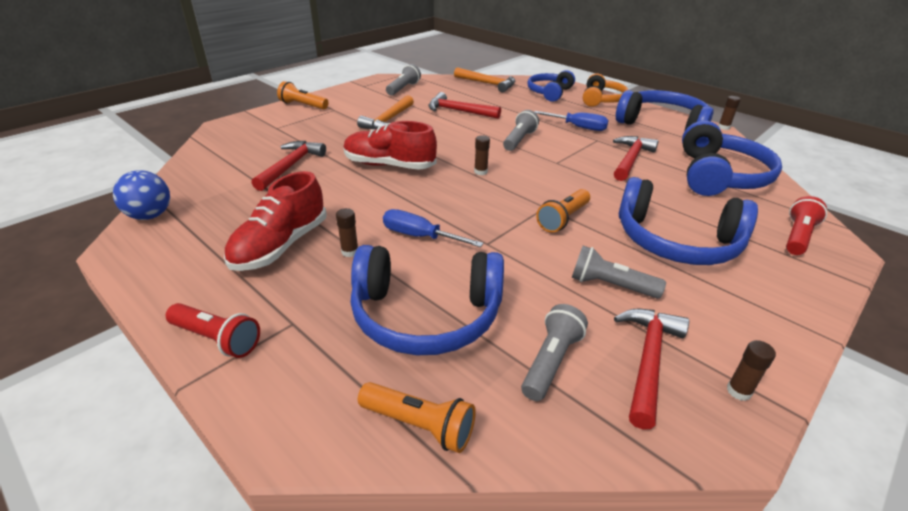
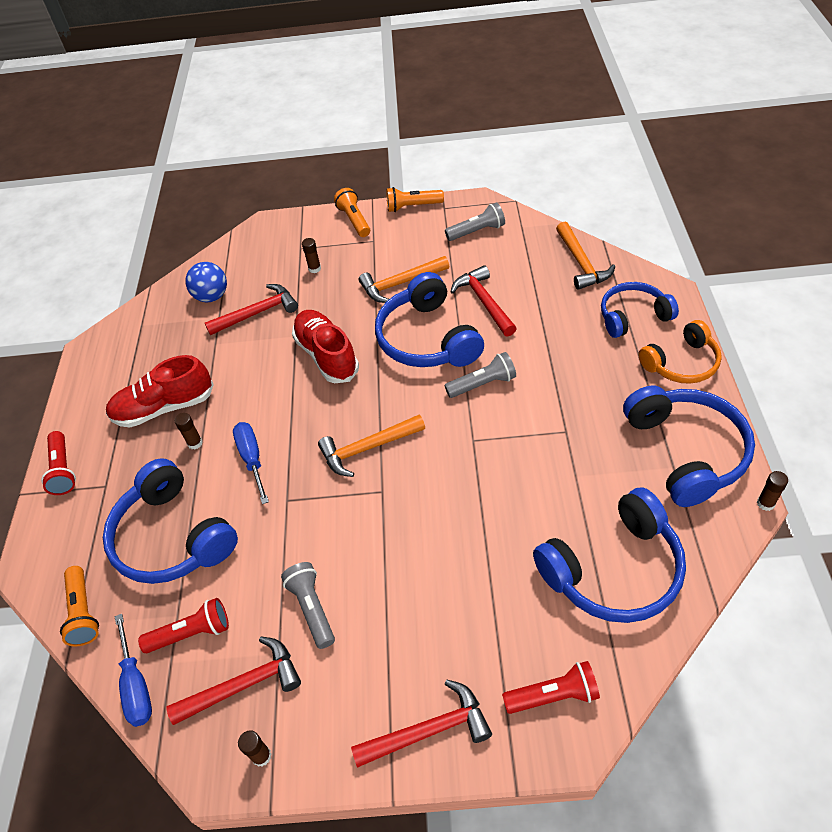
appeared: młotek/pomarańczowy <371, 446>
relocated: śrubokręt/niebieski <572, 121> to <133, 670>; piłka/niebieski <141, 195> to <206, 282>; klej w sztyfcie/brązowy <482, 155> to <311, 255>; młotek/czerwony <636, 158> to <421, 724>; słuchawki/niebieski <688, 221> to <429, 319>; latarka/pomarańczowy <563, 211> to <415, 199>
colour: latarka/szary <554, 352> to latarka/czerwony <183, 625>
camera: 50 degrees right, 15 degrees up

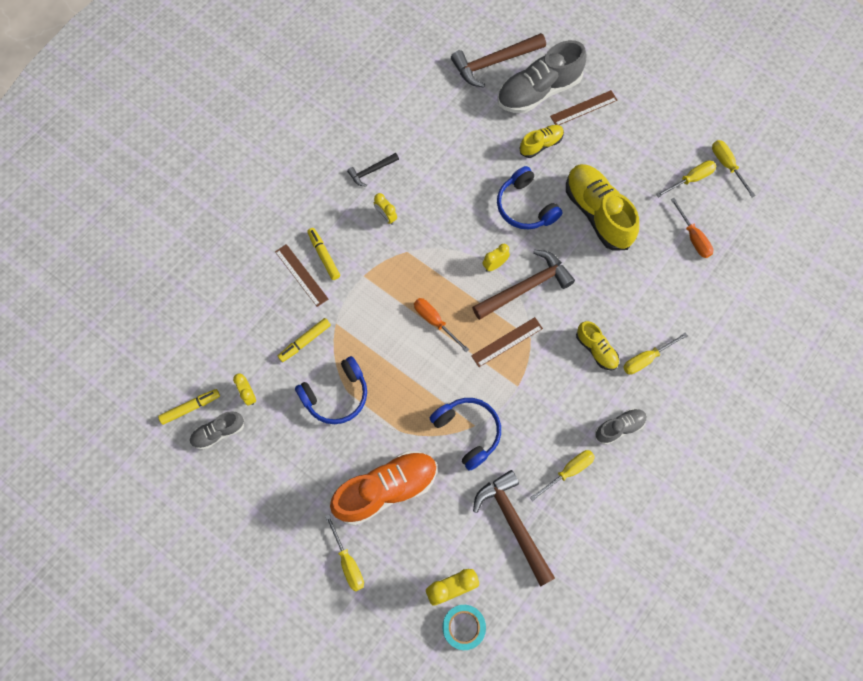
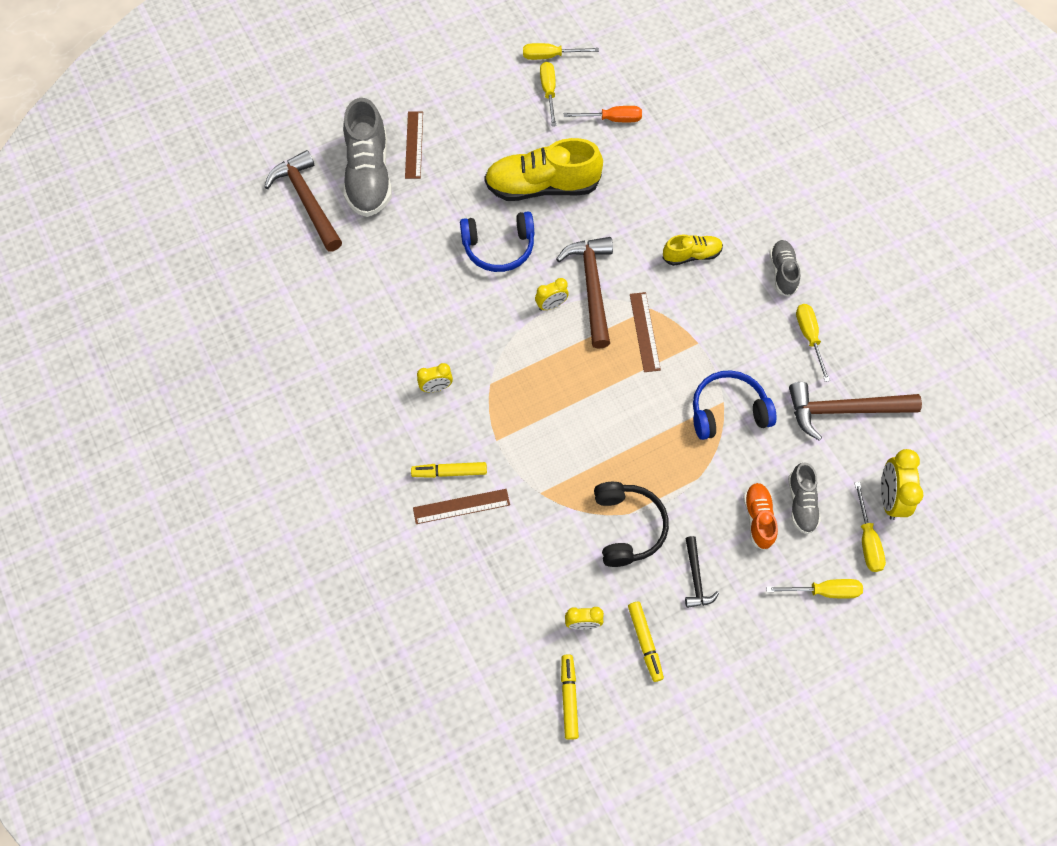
missing: śrubokręt/pomarańczowy <441, 325>; taśma klejąca/turkusowy <464, 627>; but/żółty <542, 141>
relocated: flamaster/żółty <304, 340> to <646, 642>; młotek/czarny <373, 170> to <702, 572>; but/szary <217, 430> to <804, 498>; śrubokręt/żółty <655, 353> to <870, 527>
colour: słuchawki/niebieski <331, 390> to słuchawki/czarny <631, 524>
spun: młotek/brązowy <498, 60> = <303, 200> 150 degrees clockwise; budzik/żółty <496, 257> = <552, 294> 105 degrees counterclockwise
size: but/pomarańczowy <383, 488> = <760, 516> x0.52
camera: 65 degrees left, 5 degrees down

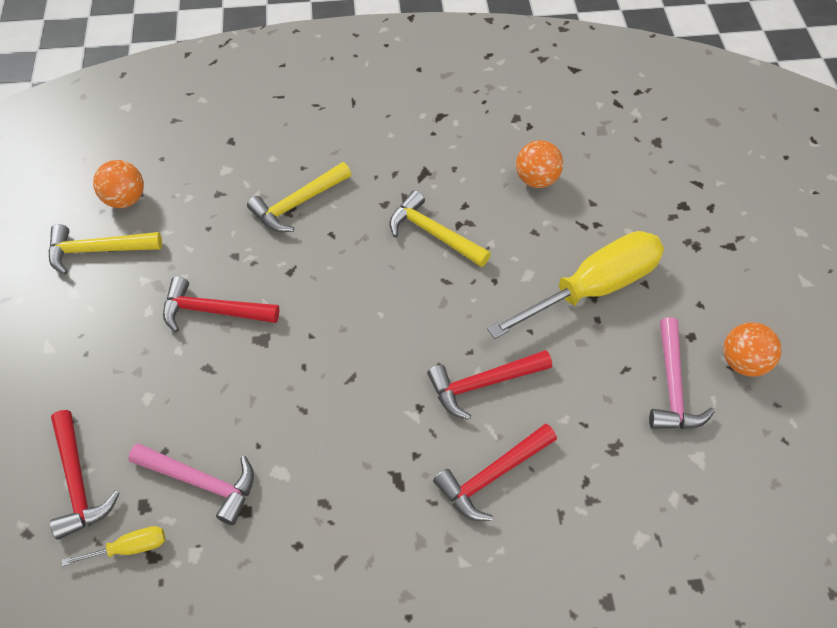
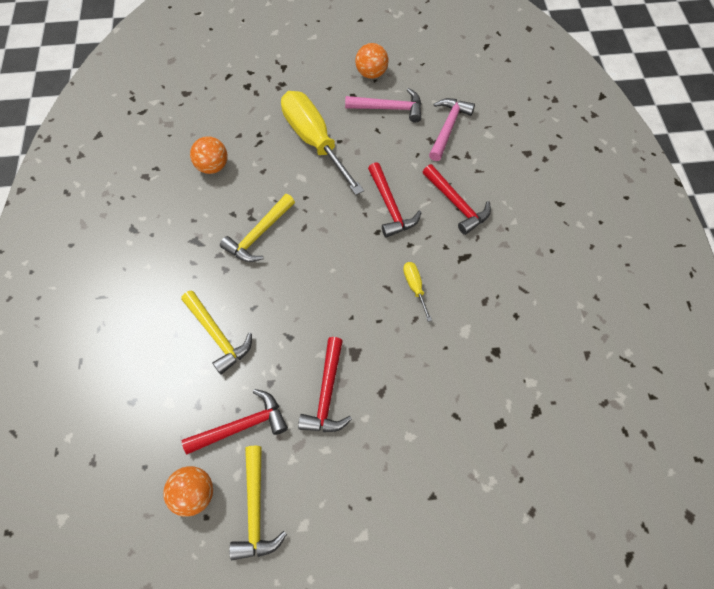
relocated: młotek/czerwony <85, 475> to <235, 422>; śrubokręt/żółty <113, 546> to <417, 292>; młotek/różowy <191, 484> to <452, 129>
camera: 90 degrees left, 5 degrees up

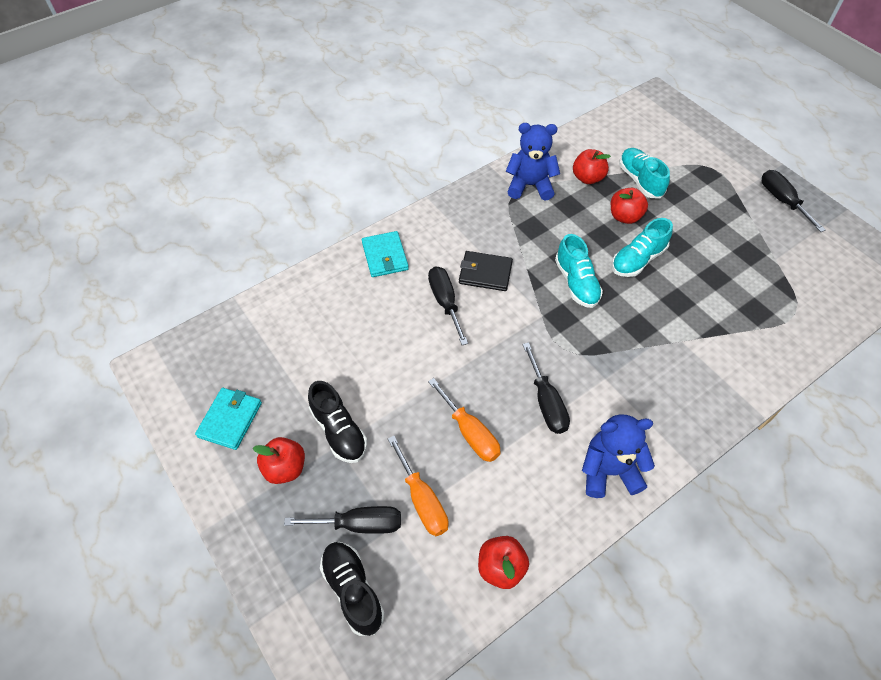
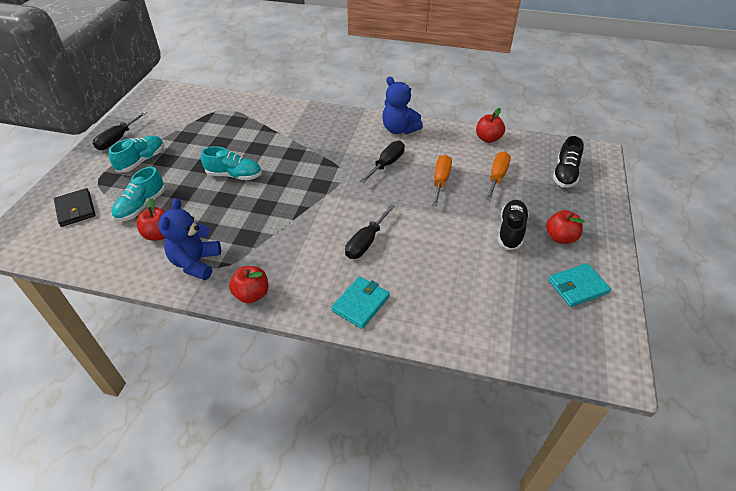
missing: śrubokręt/czarny <342, 520>
relocated: portfel/czarny <486, 271> to <75, 207>; but/turkusowy <579, 271> to <136, 154>; jabłko/czerwony <629, 206> to <248, 284>
spun: miś/niebieski <533, 162> = <190, 239> 45 degrees clockwise
camera: 130 degrees left, 10 degrees down

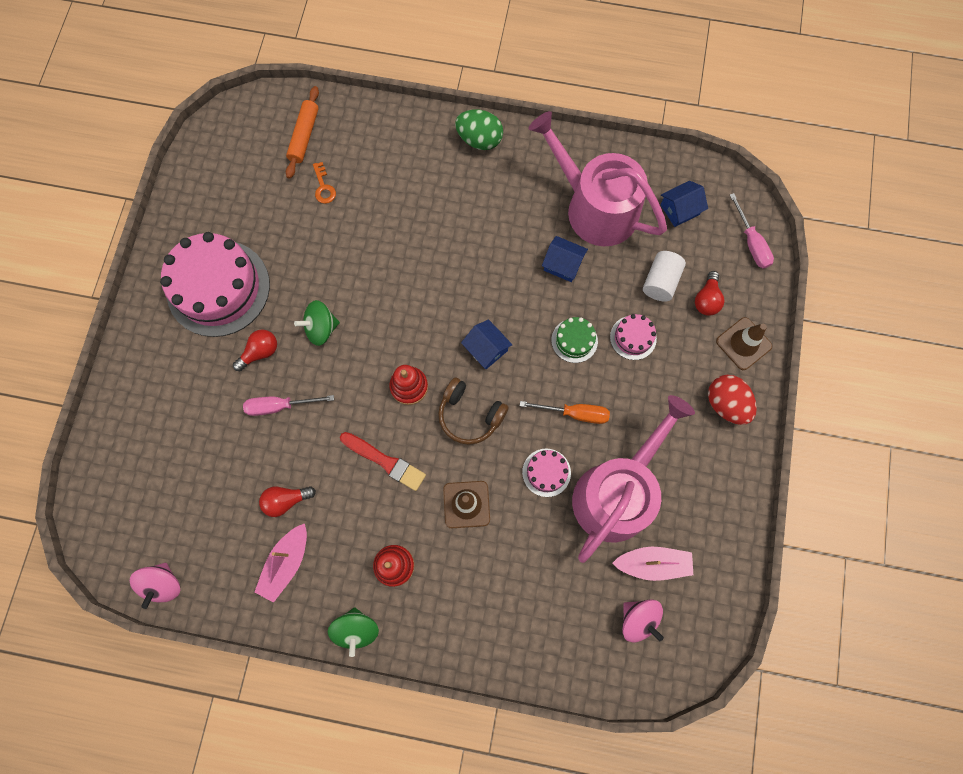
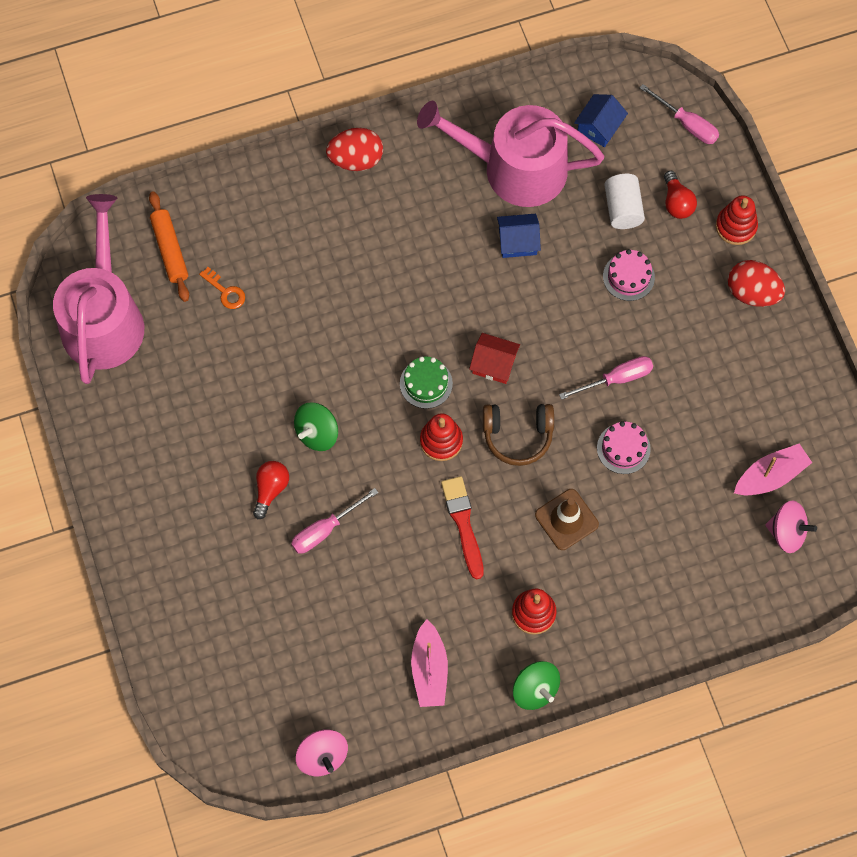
missing: tort/różowy <215, 284>; żarówka/czerwony <287, 501>
relocated: konewka/różowy <633, 479> to <98, 289>; tort/zielony <574, 340> to <426, 383>
exchanged: pachołek/brązowy <744, 343> to zabawka nakładanka/czerwony <737, 220>
colour: jajko/zielony <479, 129> to jajko/czerwony <354, 149>; domek/niebieski <486, 344> to domek/czerwony <494, 358>; śrubokręt/pomarańczowy <565, 412> to śrubokręt/różowy <606, 378>
spun: pędzel/czerwony <383, 461> = <462, 527> 105 degrees counterclockwise
camera: 30 degrees left, 5 degrees down

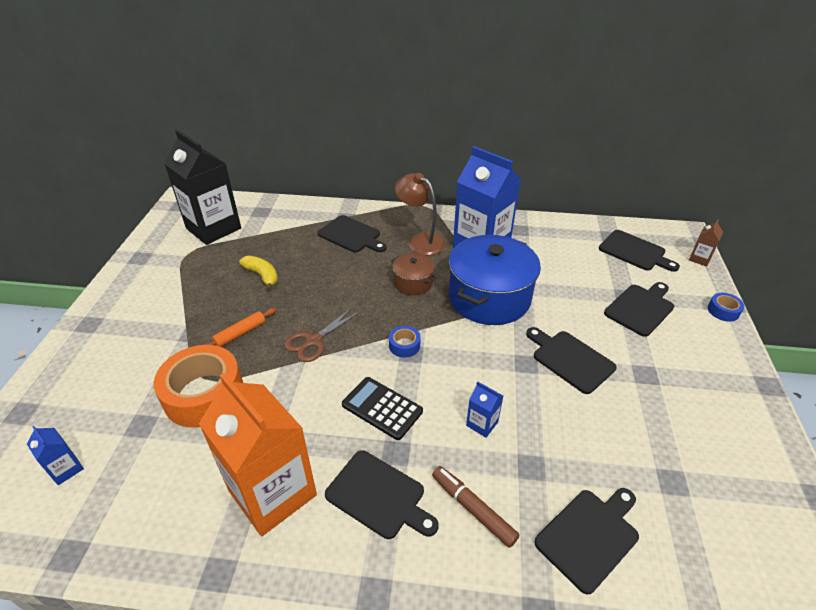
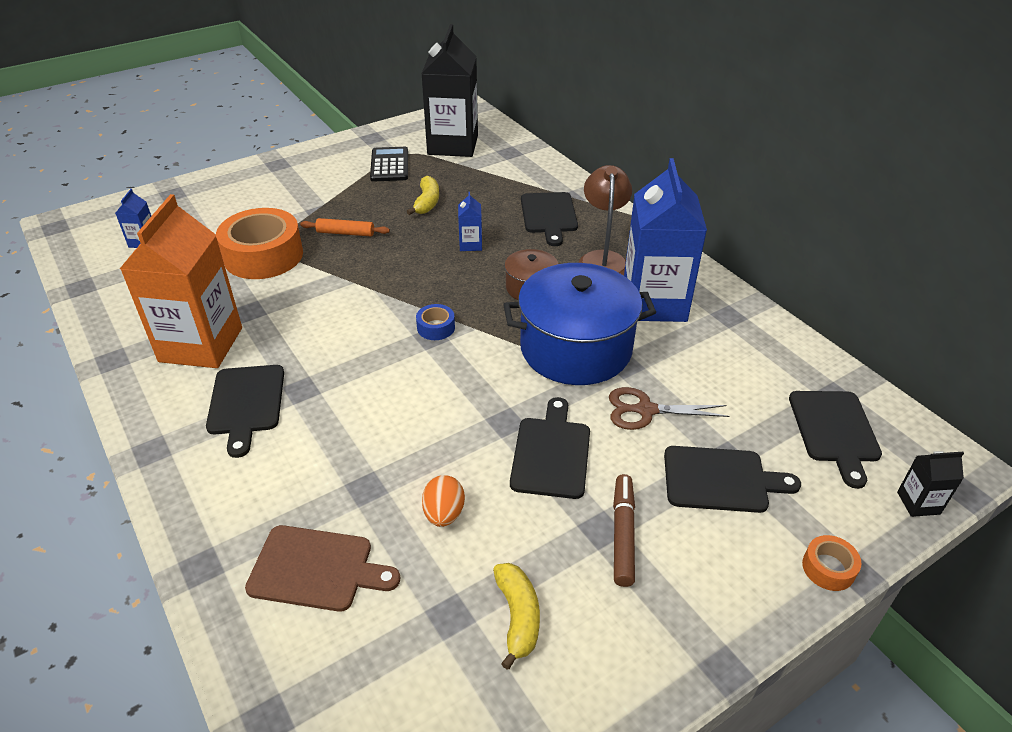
appeared: jajko/pomarańczowy <443, 501>; banan/żółty <516, 616>
relocated: kalkulator/czarny <382, 408> to <389, 164>; karton mleka/niebieski <484, 409> to <470, 221>; nożyczki/brązowy <322, 334> to <669, 408>; flamaster/brązowy <476, 507> to <624, 530>
colour: deska do krojenia/czarny <586, 541> to deska do krojenia/brązowy <322, 568>; taśma klejąca/niebieski <726, 307> to taśma klejąca/pomarańczowy <832, 563>; karton mleka/brązowy <706, 243> to karton mleka/czarny <930, 484>
camera: 50 degrees right, 0 degrees up

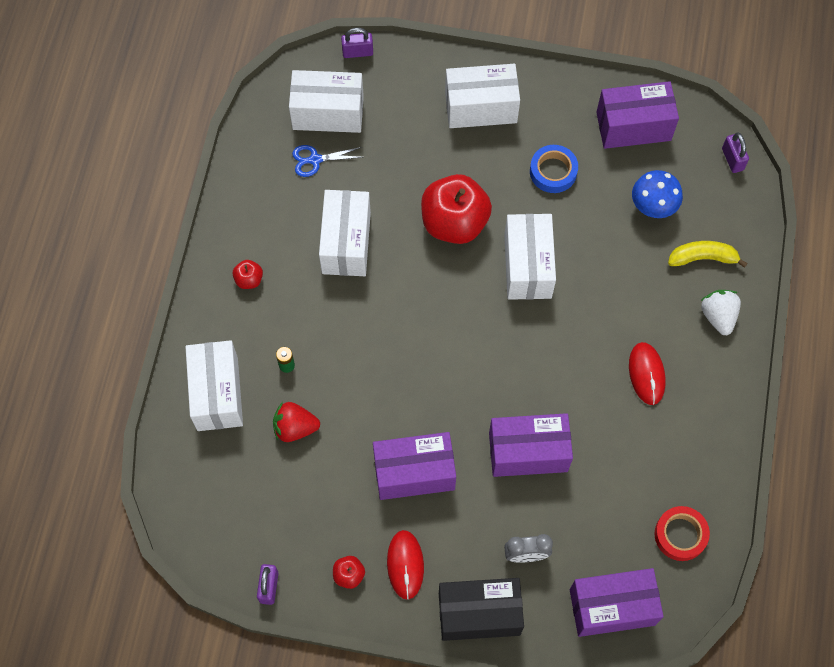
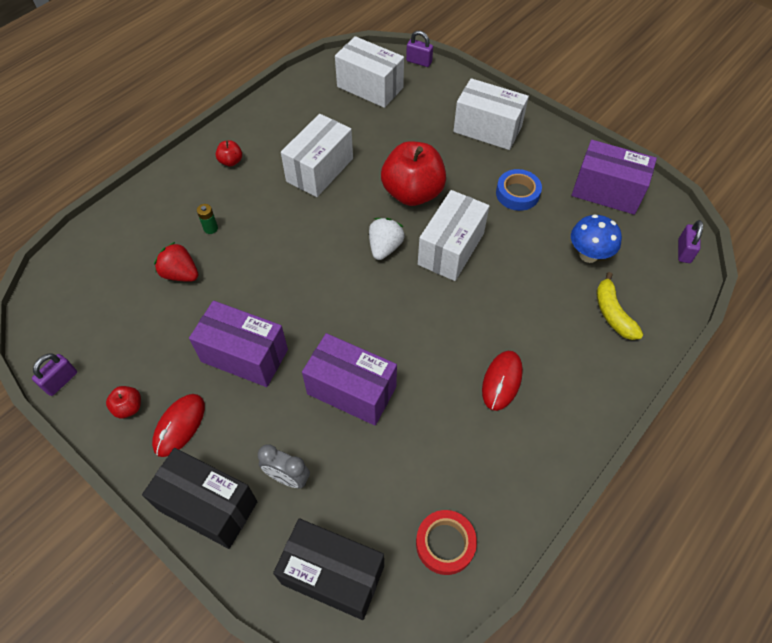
missing: pudełko/biały <214, 385>; nożyczki/niebieski <327, 161>
relocated: truskawka/biały <721, 312> to <387, 239>
colour: pudełko/fioletowy <617, 602> to pudełko/czarny <328, 569>
spun: banan/żółty <708, 254> = <619, 306> 135 degrees counterclockwise
camera: 30 degrees right, 10 degrees down

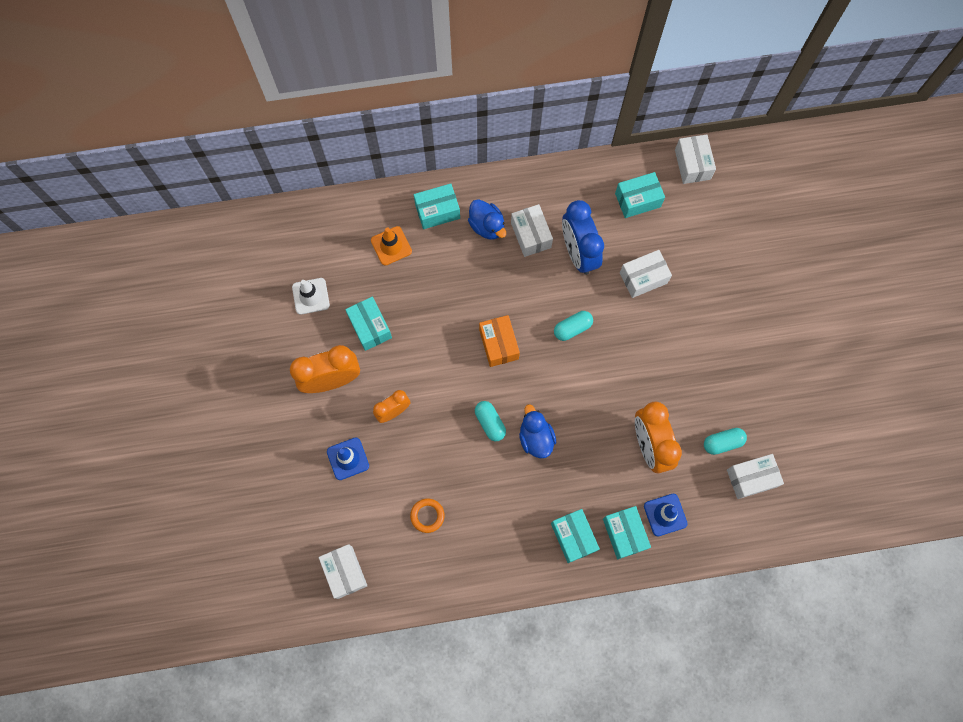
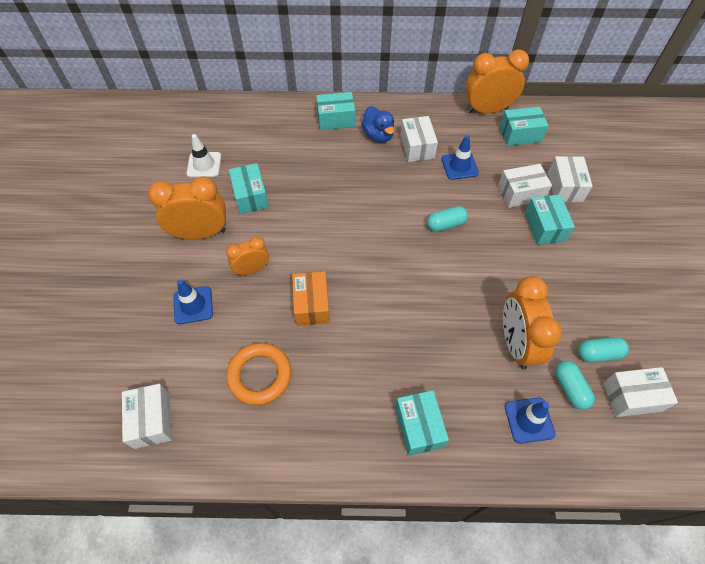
missing: pachołek/pomarańczowy <391, 246>; kaczka/niebieski <537, 431>
appeared: budzik/pomarańczowy <497, 81>
relocated: pudełko/pomarańczowy <499, 341> to <311, 298>; pudełko/turkusowy <627, 532> to <550, 219>; pudełko/biały <695, 159> to <570, 179>; kapsułka/turkusowy <490, 421> to <575, 385>
exchanged: budzik/niebieski <583, 237> to pachołek/niebieski <460, 157>
size: pierścień/pomarańczowy <427, 515> = <258, 374> x1.68
camera: 10 degrees right, 15 degrees down

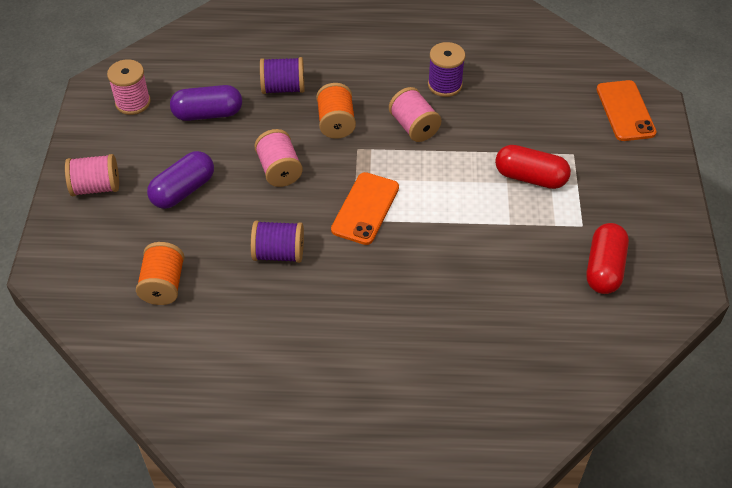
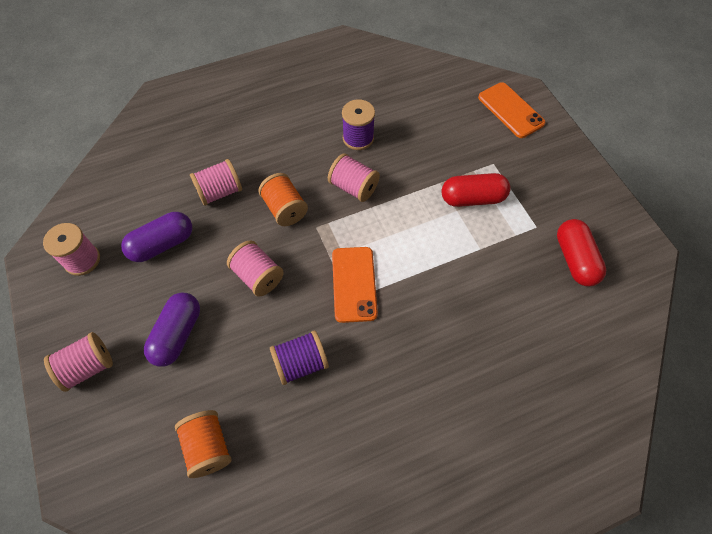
colour: szpulka/fioletowy <282, 75> to szpulka/różowy <216, 182>
camera: 25 degrees left, 10 degrees up

